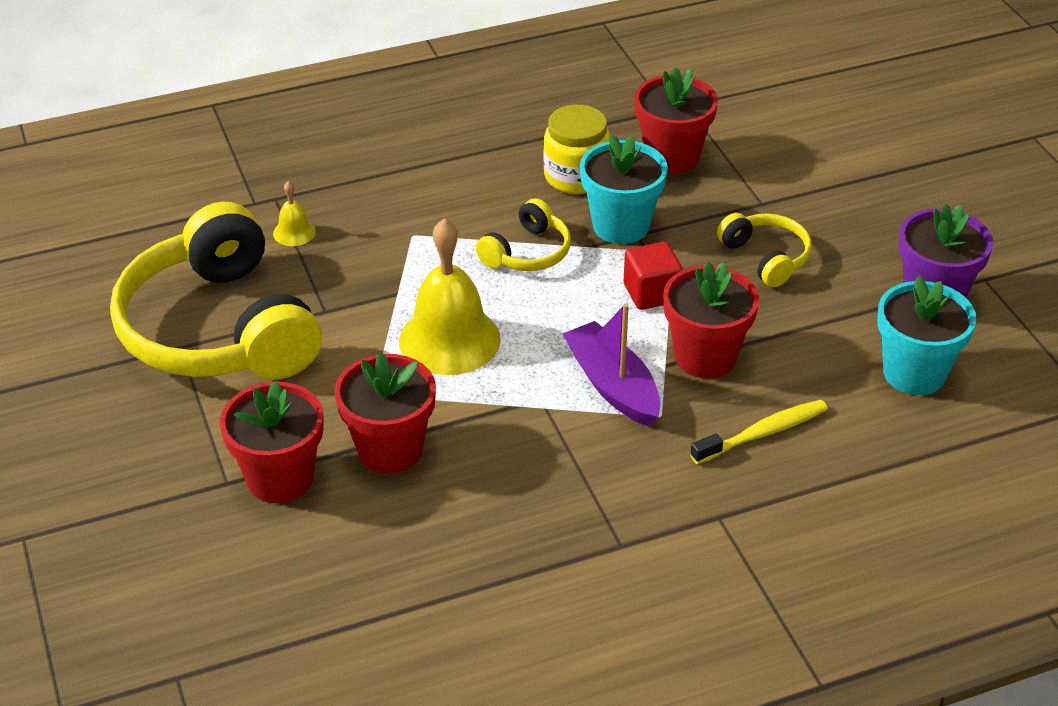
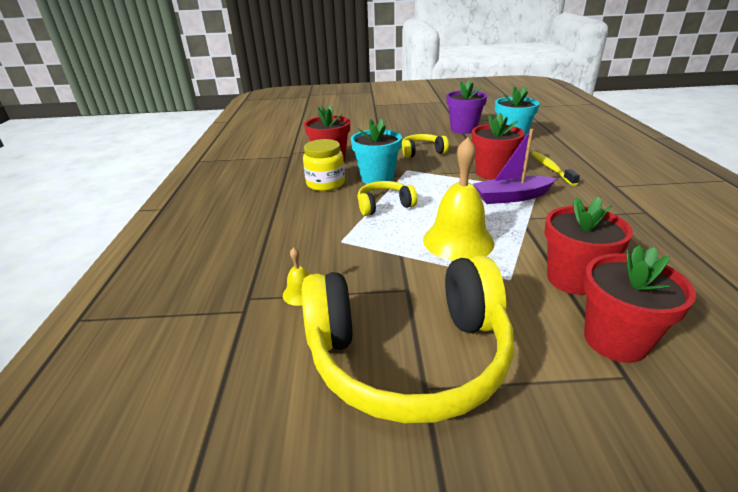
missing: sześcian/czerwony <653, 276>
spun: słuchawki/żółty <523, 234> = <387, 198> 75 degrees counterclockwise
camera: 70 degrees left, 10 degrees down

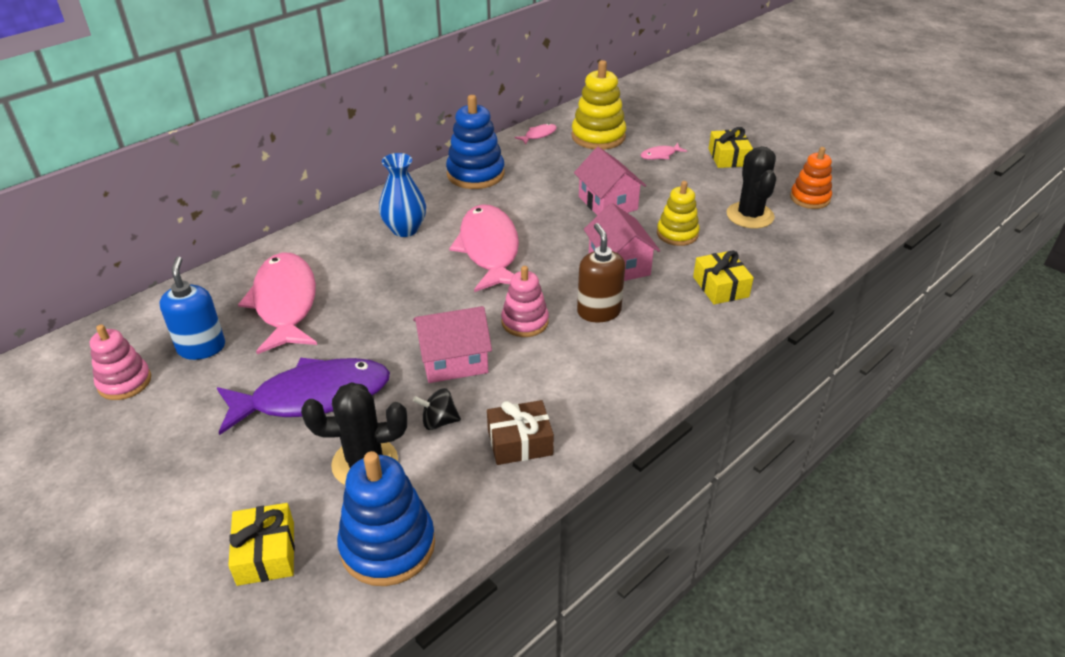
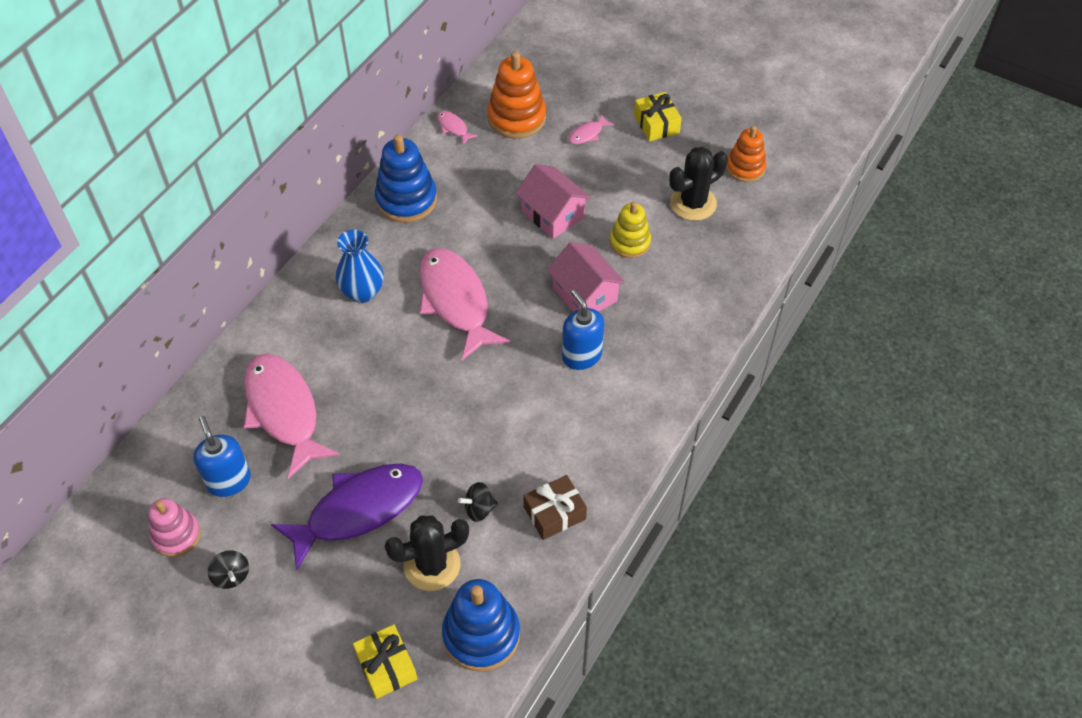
missing: domek/różowy <452, 344>; zabawka nakładanka/różowy <525, 301>; prezent/żółty <723, 277>
appeared: bączek/czarny <228, 569>
colour: zabawka nakładanka/żółty <598, 105> to zabawka nakładanka/pomarańczowy <516, 95>; dozownik mydła/brązowy <601, 272> to dozownik mydła/niebieski <583, 329>
spun: ryba/różowy <536, 134> = <457, 128> 75 degrees counterclockwise; kaktus/czarny <751, 187> = <698, 184> 75 degrees clockwise
camera: 15 degrees left, 15 degrees up

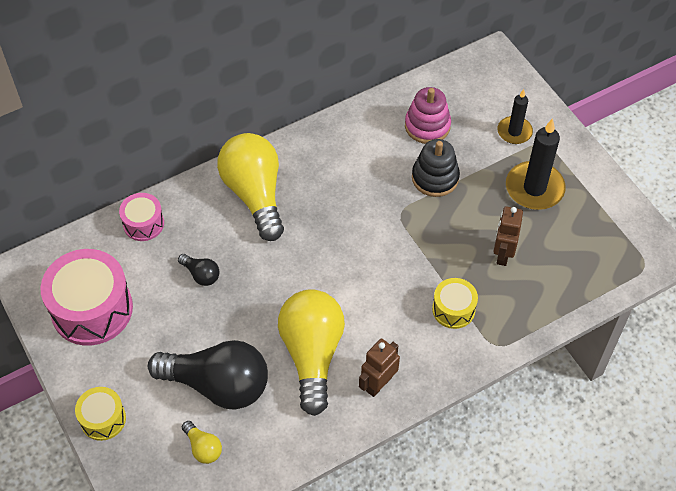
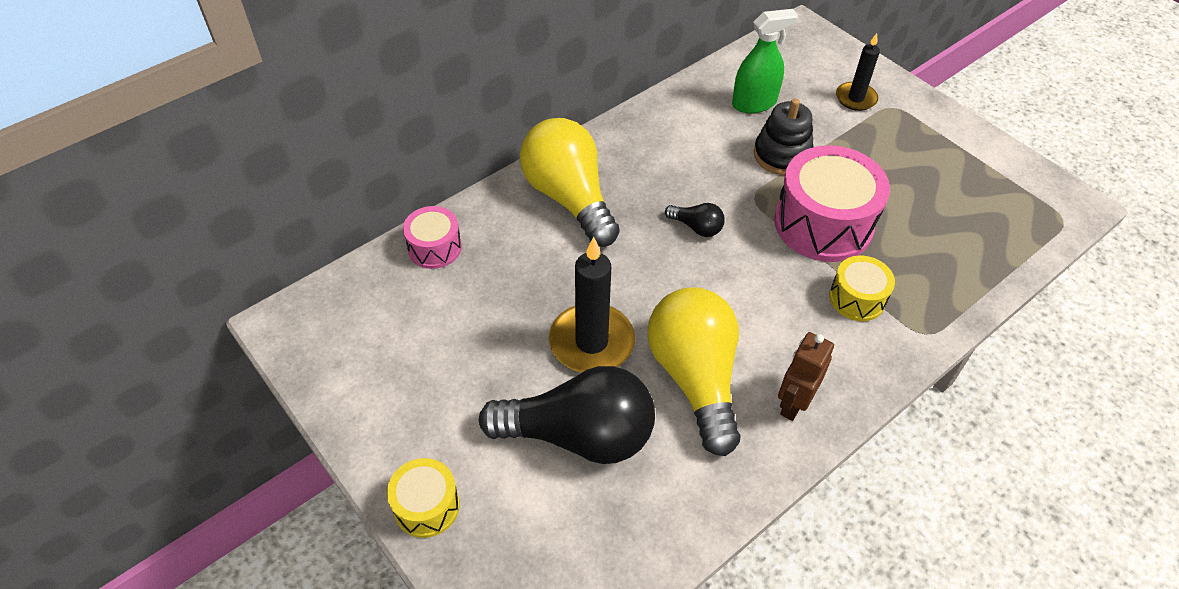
missing: żarówka/żółty <202, 442>; robot/brązowy <508, 236>
relocated: świeca/czarny <536, 164> to <592, 305>; żarówka/czarny <199, 270> to <695, 220>; bęben/różowy <86, 297> to <832, 203>
exchanged: zabawka nakładanka/różowy <428, 115> to spryskiwacz/zielony <765, 61>
camera: 10 degrees left, 5 degrees down

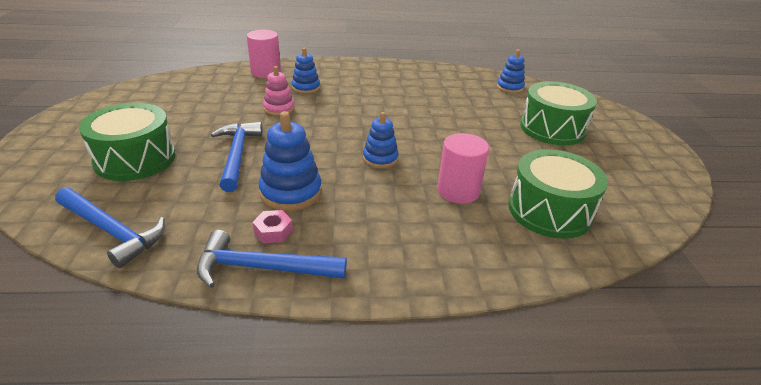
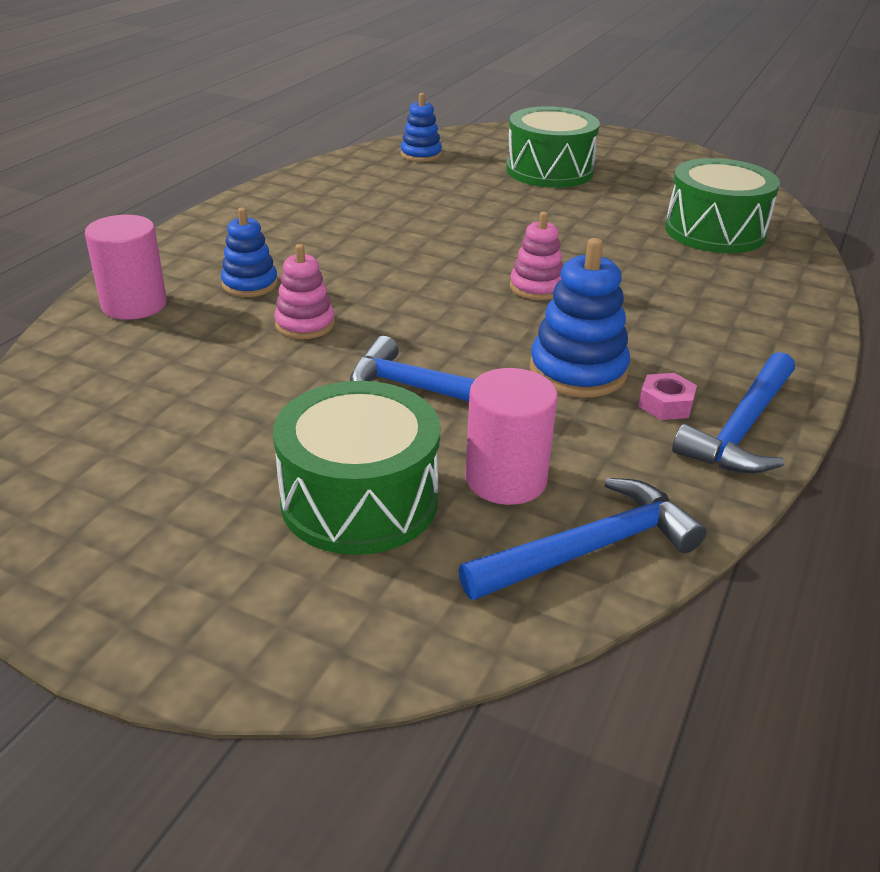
relocated: walec/różowy <463, 168> to <511, 436>
colour: zabawka nakładanka/niebieski <381, 140> to zabawka nakładanka/różowy <536, 256>
camera: 60 degrees left, 0 degrees up

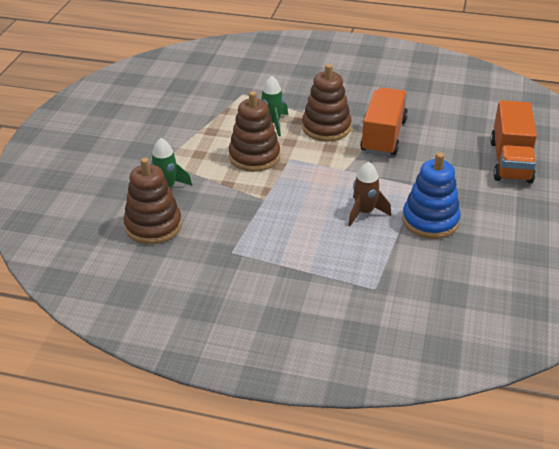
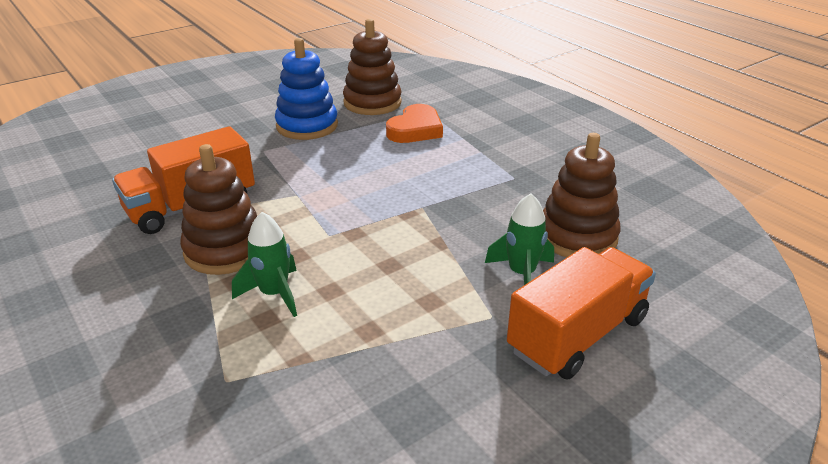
missing: rakieta/brązowy <369, 194>
appeared: serce/pomarańczowy <414, 123>
relocated: zabawka nakładanka/brązowy <254, 131> to <372, 67>; ciężarówka/pomarańczowy <513, 141> to <581, 313>
camera: 140 degrees left, 5 degrees down

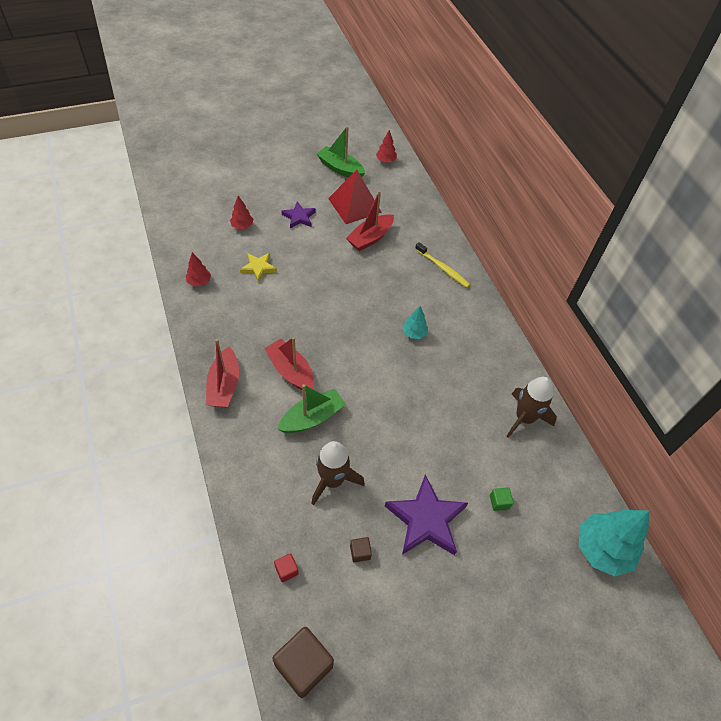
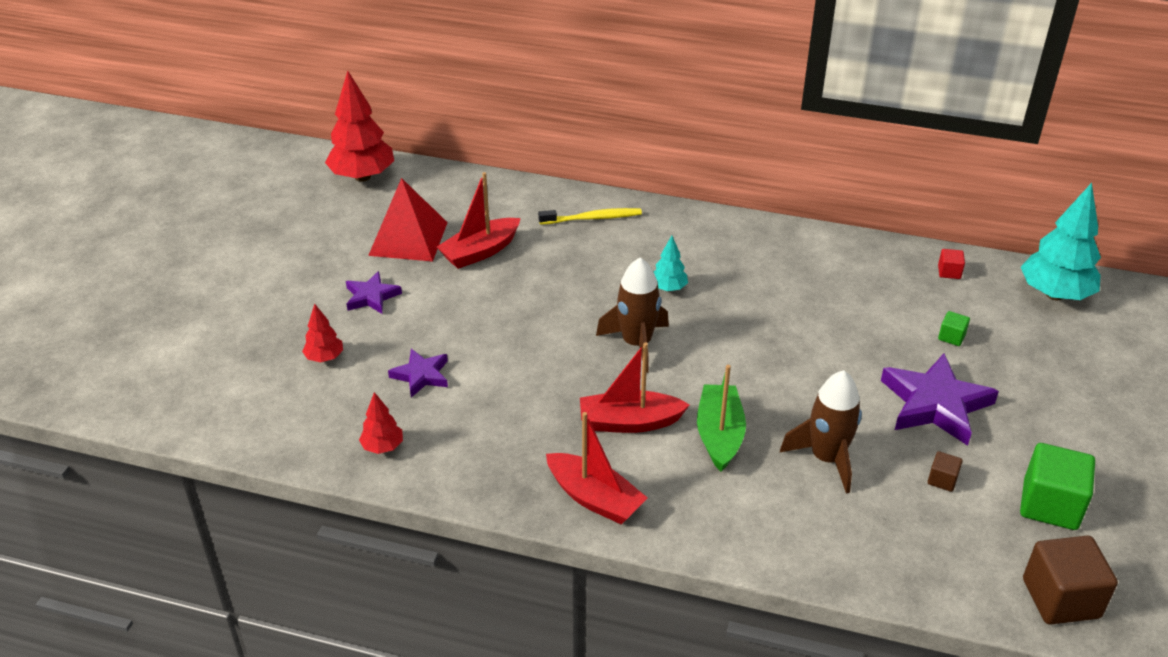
missing: łódka/zielony <341, 152>
appeared: sześcian/zielony <1057, 486>
relocated: rakieta/brązowy <531, 407> to <632, 315>; sześcian/czerwony <286, 567> to <951, 264>
colour: gwiazda/żółty <258, 267> to gwiazda/fioletowy <418, 373>
spun: łódka/czerwony <370, 221> = <479, 220> 60 degrees clockwise
size: drzewko/czerwony <386, 146> = <359, 126> x2.01
camera: 50 degrees left, 15 degrees down

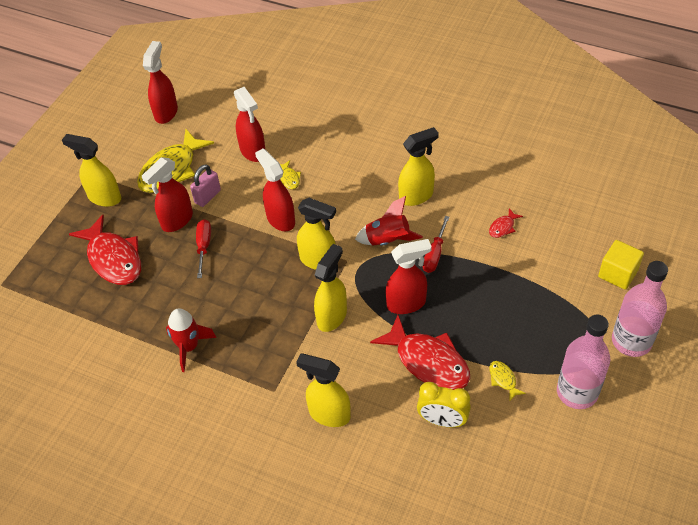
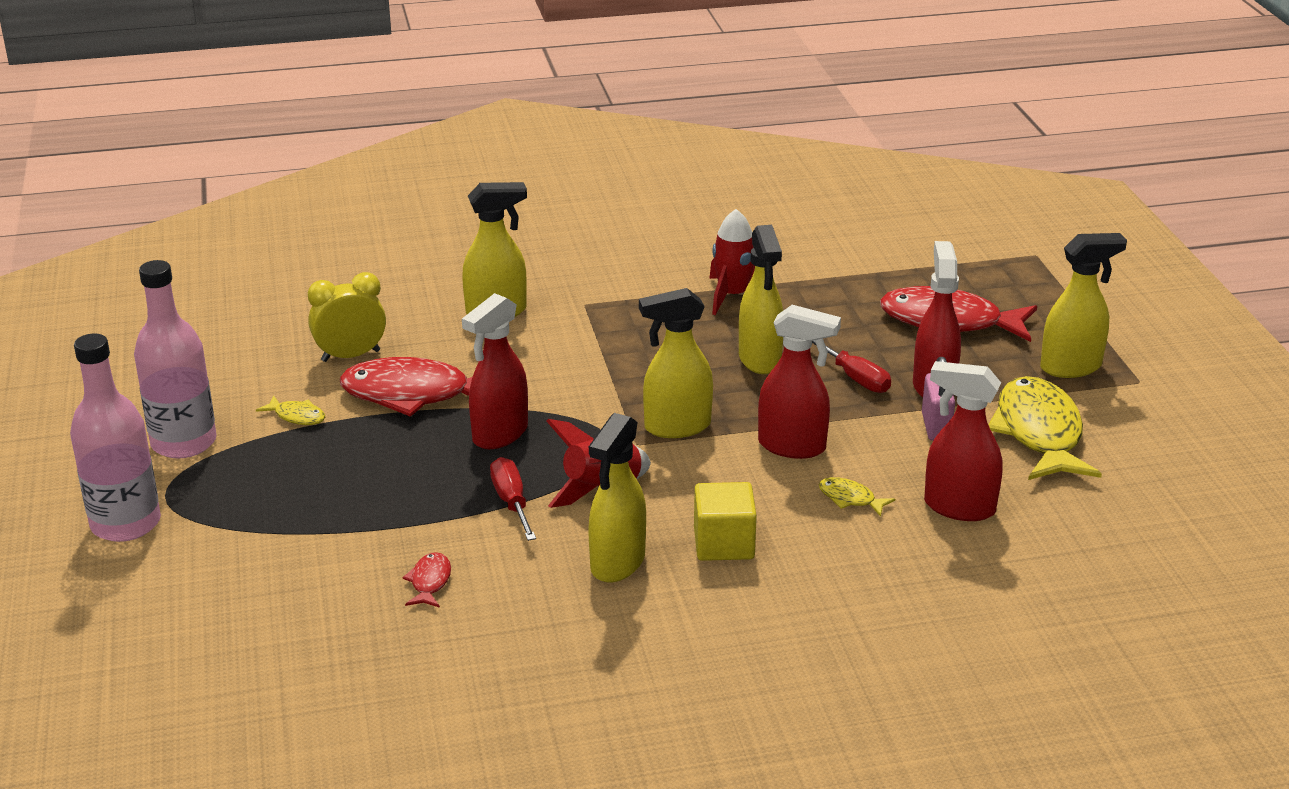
missing: spryskiwacz/czerwony <160, 82>
relocated: sześcian/żółty <621, 265> to <725, 521>; spryskiwacz/żółty <330, 288> to <761, 299>
camera: 140 degrees right, 20 degrees down

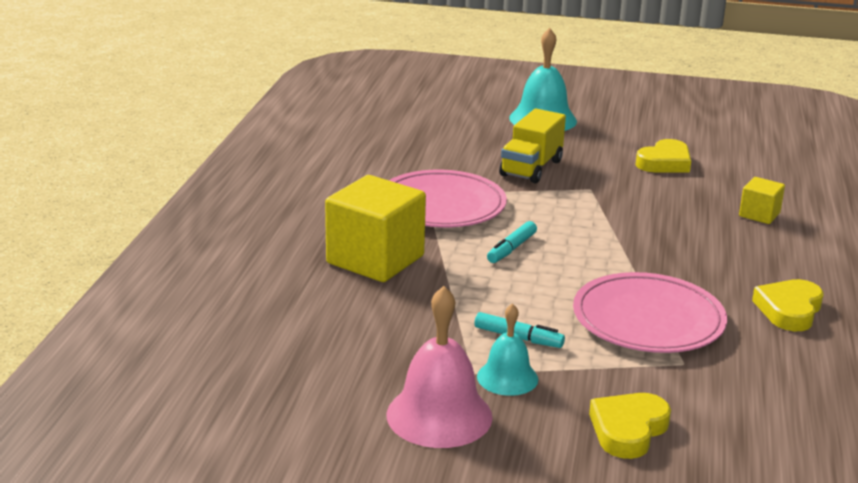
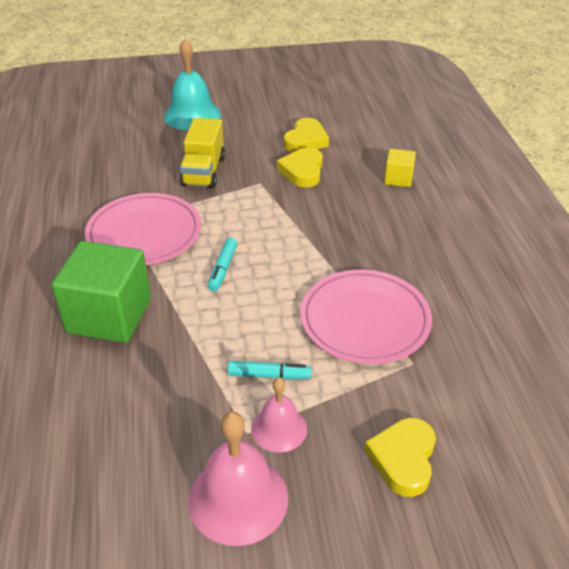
relocated: serce/żółty <787, 305> to <300, 167>
colour: sześcian/żółty <375, 228> to sześcian/zielony <101, 292>; dzwonek/turkusowy <507, 349> to dzwonek/różowy <279, 415>
camera: 20 degrees left, 15 degrees up

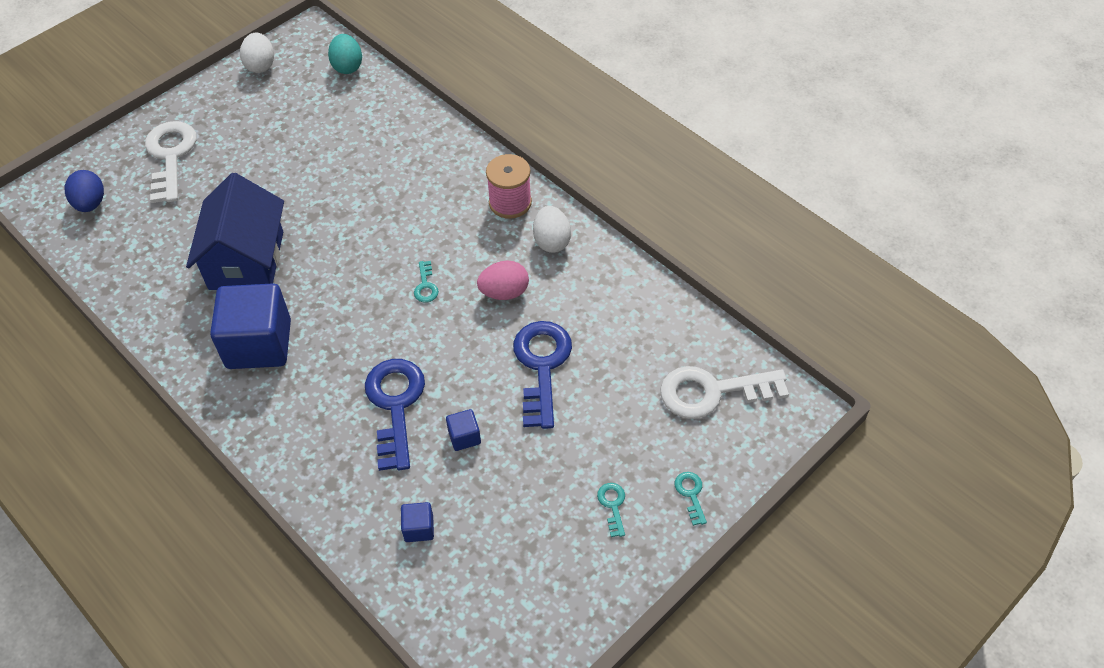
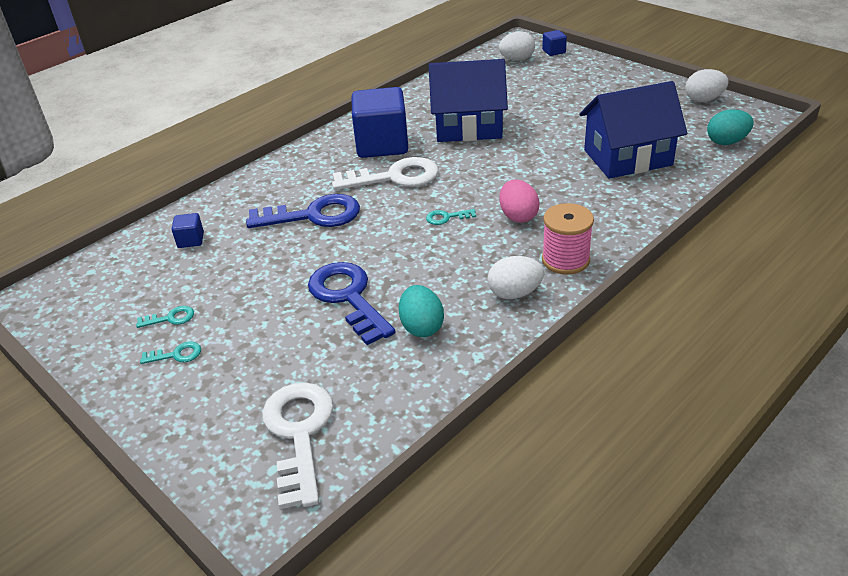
appeared: jajko/turkusowy <421, 311>; domek/niebieski <633, 130>
relocated: klucz/turkusowy <691, 499> to <165, 317>; klucz/biały <171, 162> to <385, 173>; jajko/różowy <503, 280> to <520, 201>; sześcian/niebieski <463, 430> to <554, 43>
colour: jajko/niebieski <84, 191> to jajko/biały <517, 46>
spun: klucz/niebieski <542, 375> = <351, 303> 120 degrees counterclockwise
camera: 90 degrees right, 15 degrees down

